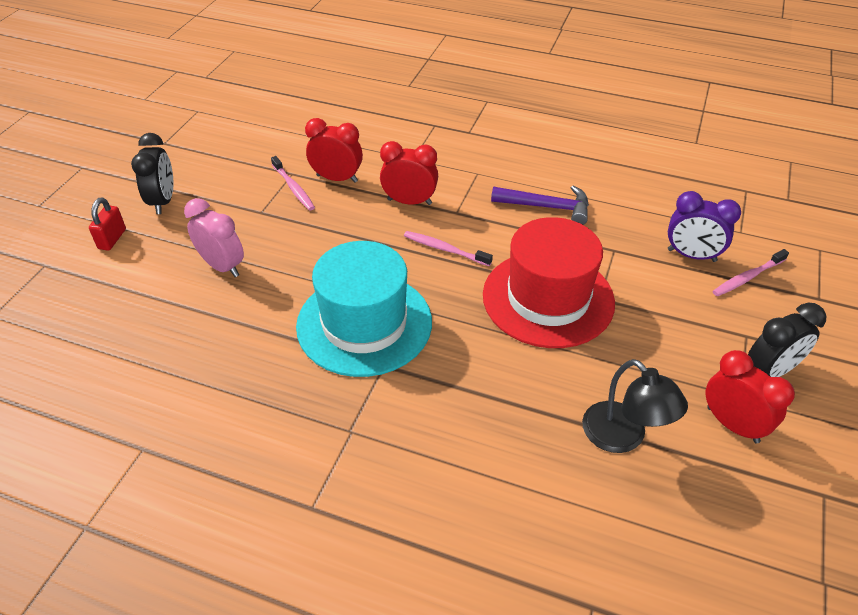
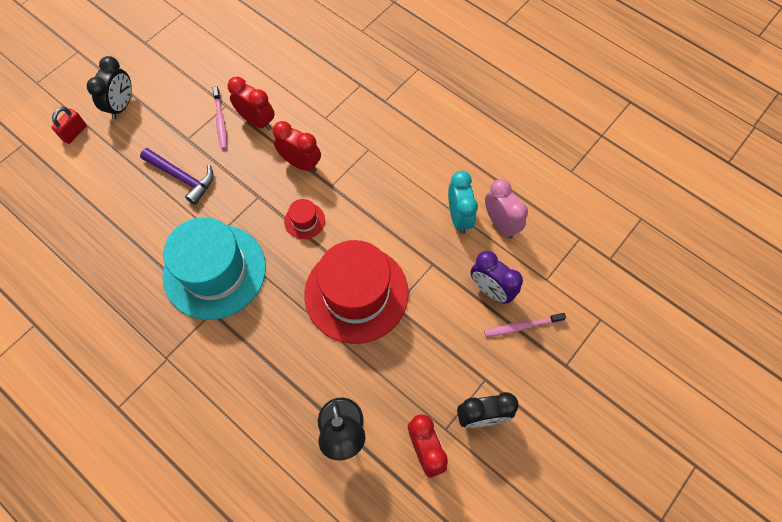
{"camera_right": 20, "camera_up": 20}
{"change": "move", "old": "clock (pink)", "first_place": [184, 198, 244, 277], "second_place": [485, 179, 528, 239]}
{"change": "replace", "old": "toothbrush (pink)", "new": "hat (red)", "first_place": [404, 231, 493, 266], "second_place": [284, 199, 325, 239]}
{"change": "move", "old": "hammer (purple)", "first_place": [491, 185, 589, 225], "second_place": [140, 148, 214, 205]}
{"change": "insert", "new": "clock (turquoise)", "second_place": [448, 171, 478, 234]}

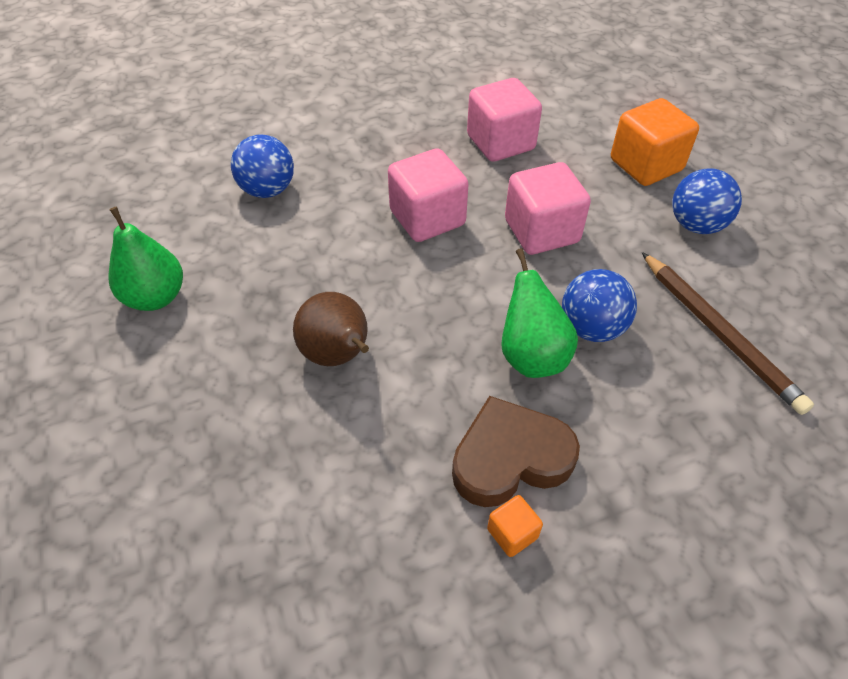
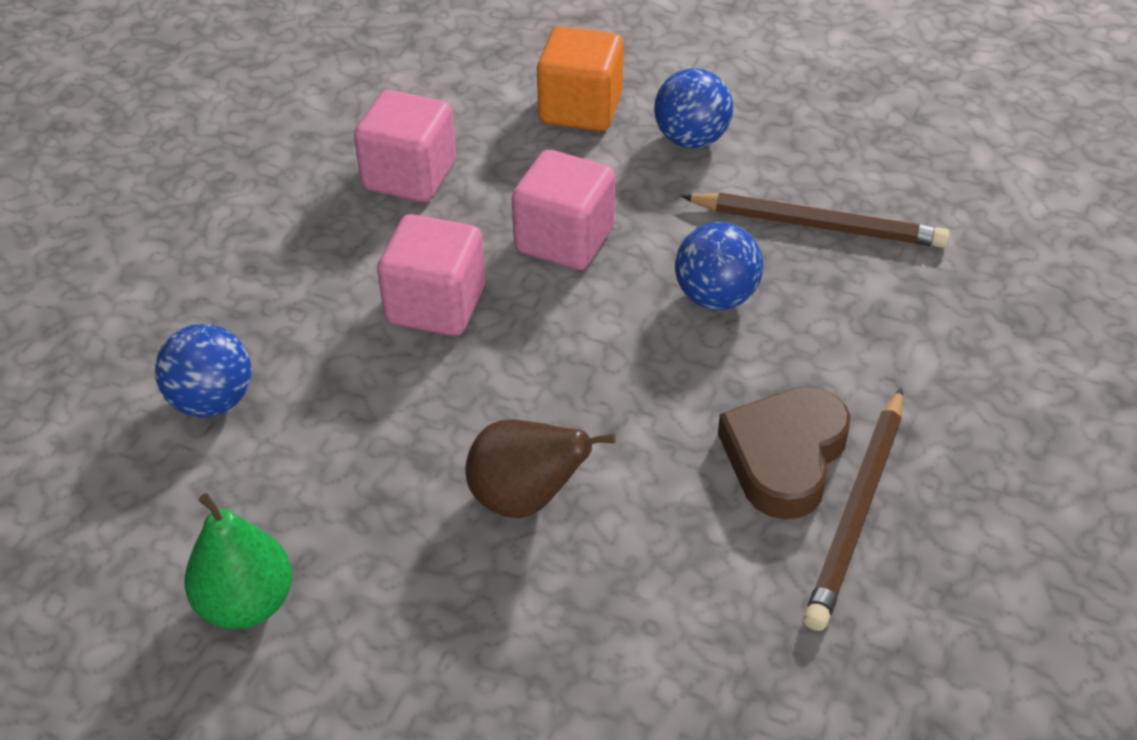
{"camera_right": -45, "camera_up": -5}
{"change": "replace", "old": "cube (orange)", "new": "pencil (brown)", "first_place": [487, 495, 543, 557], "second_place": [804, 388, 903, 631]}
{"change": "delete", "old": "pear (green)", "first_place": [501, 248, 578, 378]}

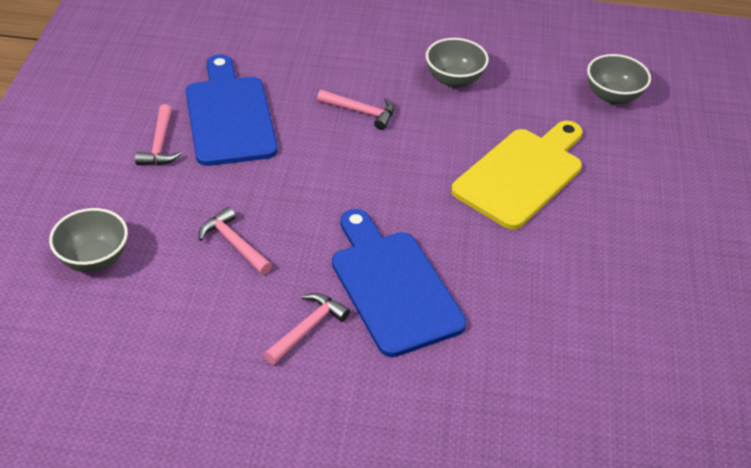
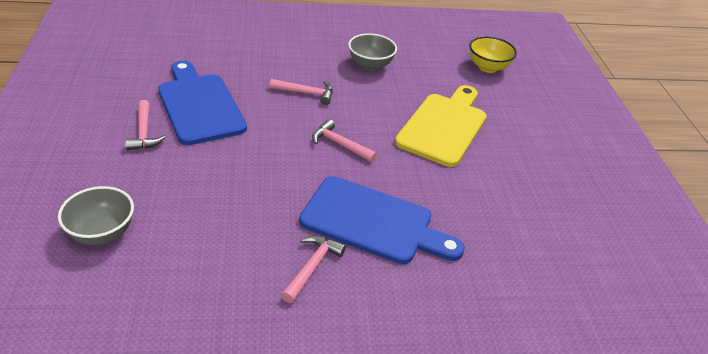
{"camera_right": -15, "camera_up": -5}
{"change": "move", "old": "hammer (pink)", "first_place": [199, 207, 272, 275], "second_place": [312, 119, 377, 162]}
{"change": "rotate", "old": "cutting board (blue)", "first_place": [332, 209, 466, 357], "second_place": [299, 176, 465, 264], "degrees": 150}
{"change": "recolor", "old": "bowl (grey)", "new": "bowl (yellow)", "first_place": [587, 54, 651, 105], "second_place": [469, 36, 517, 73]}

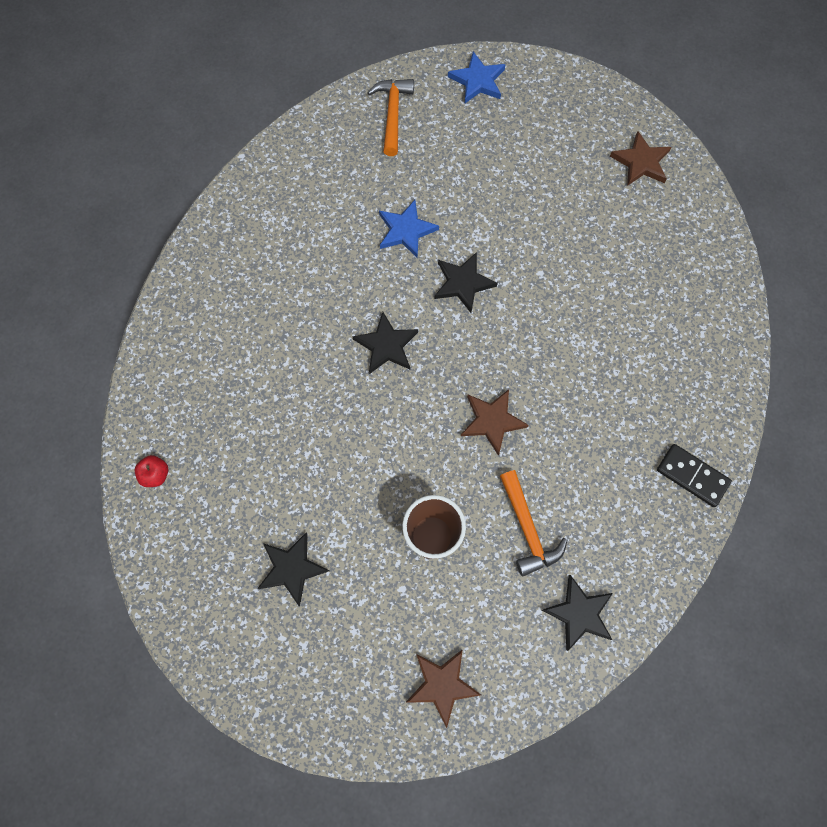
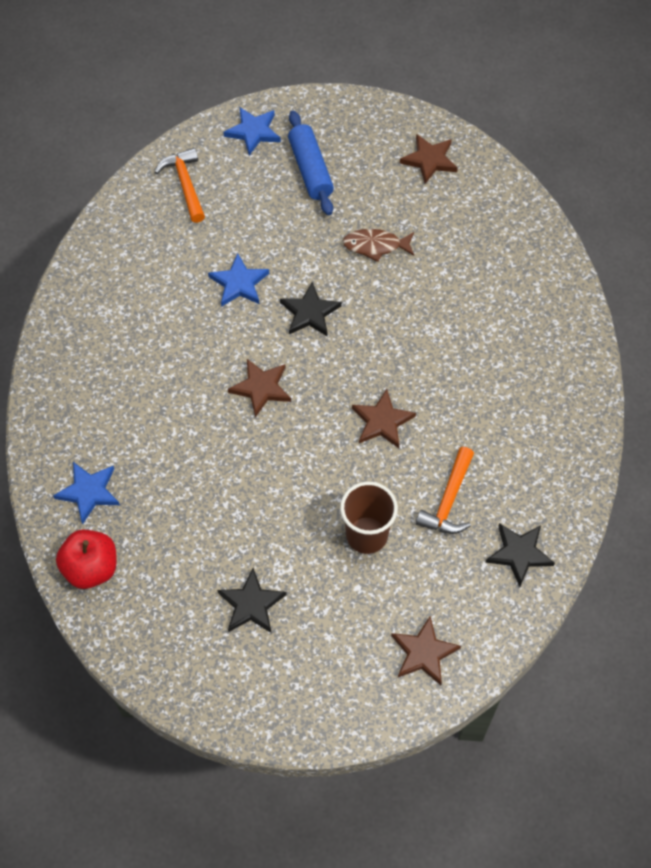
{"camera_right": -20, "camera_up": -10}
{"change": "resize", "old": "apple (red)", "first_place": [135, 455, 168, 487], "second_place": [56, 529, 117, 589], "factor": 1.89}
{"change": "recolor", "old": "star (black)", "new": "star (brown)", "first_place": [352, 312, 418, 374], "second_place": [228, 359, 291, 417]}
{"change": "rotate", "old": "hammer (orange)", "first_place": [500, 470, 567, 576], "second_place": [416, 447, 474, 534], "degrees": 60}
{"change": "delete", "old": "domino (black)", "first_place": [657, 444, 732, 507]}
{"change": "insert", "new": "star (blue)", "second_place": [53, 462, 120, 524]}
{"change": "insert", "new": "rolling pin (blue)", "second_place": [288, 111, 334, 215]}
{"change": "insert", "new": "fish (brown)", "second_place": [343, 229, 414, 262]}

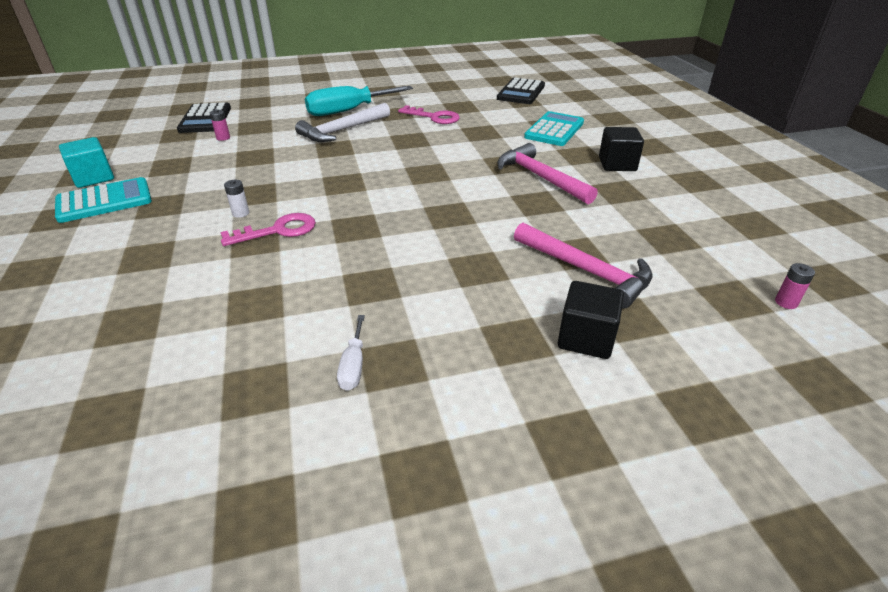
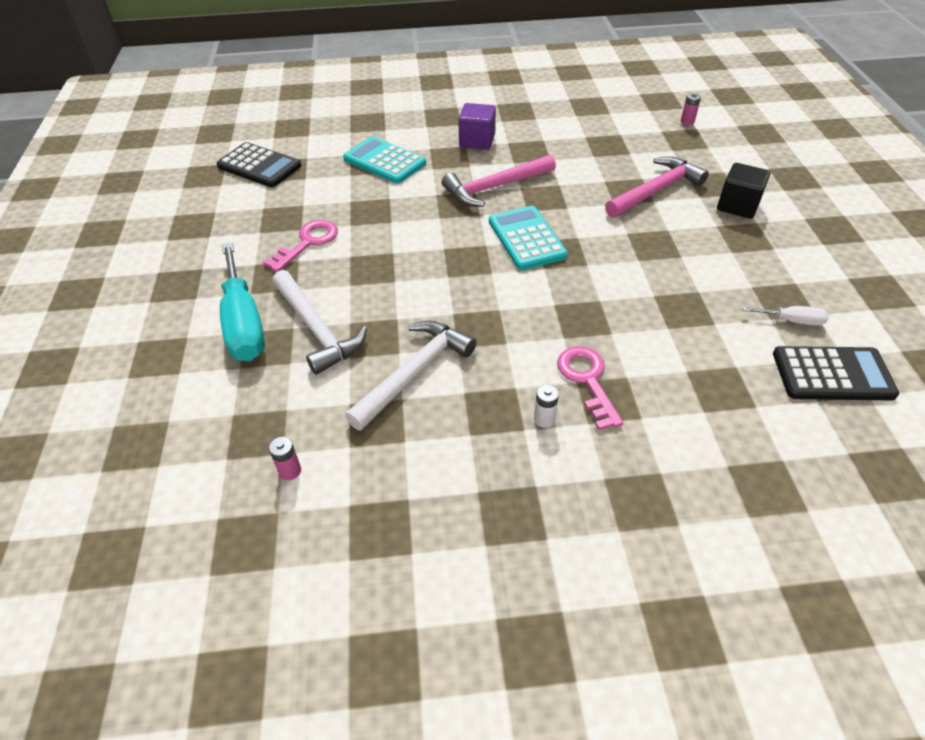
{"camera_right": -80, "camera_up": 10}
{"change": "move", "old": "calculator (turquoise)", "first_place": [55, 177, 152, 223], "second_place": [489, 206, 568, 270]}
{"change": "delete", "old": "cube (turquoise)", "first_place": [59, 137, 114, 188]}
{"change": "move", "old": "calculator (black)", "first_place": [177, 103, 231, 133], "second_place": [773, 346, 899, 400]}
{"change": "recolor", "old": "cube (black)", "new": "cube (purple)", "first_place": [599, 127, 644, 171], "second_place": [458, 103, 496, 150]}
{"change": "insert", "new": "hammer (white)", "second_place": [345, 321, 476, 431]}

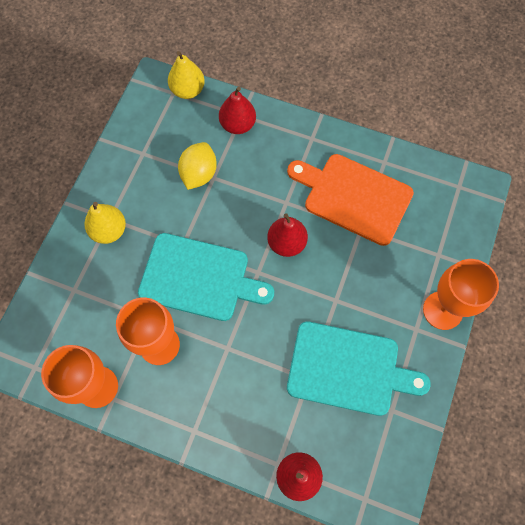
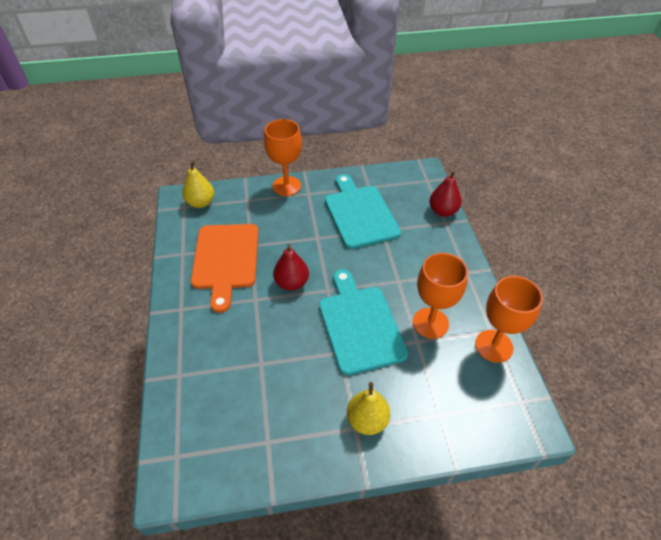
{"camera_right": -120, "camera_up": -20}
{"change": "move", "old": "pear (yellow)", "first_place": [168, 51, 205, 99], "second_place": [182, 160, 214, 208]}
{"change": "delete", "old": "lemon (yellow)", "first_place": [178, 142, 217, 190]}
{"change": "delete", "old": "pear (red)", "first_place": [219, 87, 256, 134]}

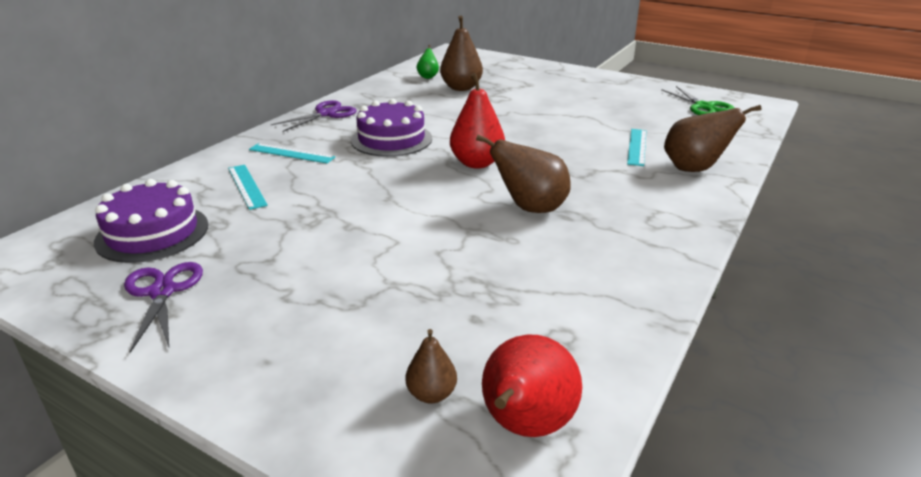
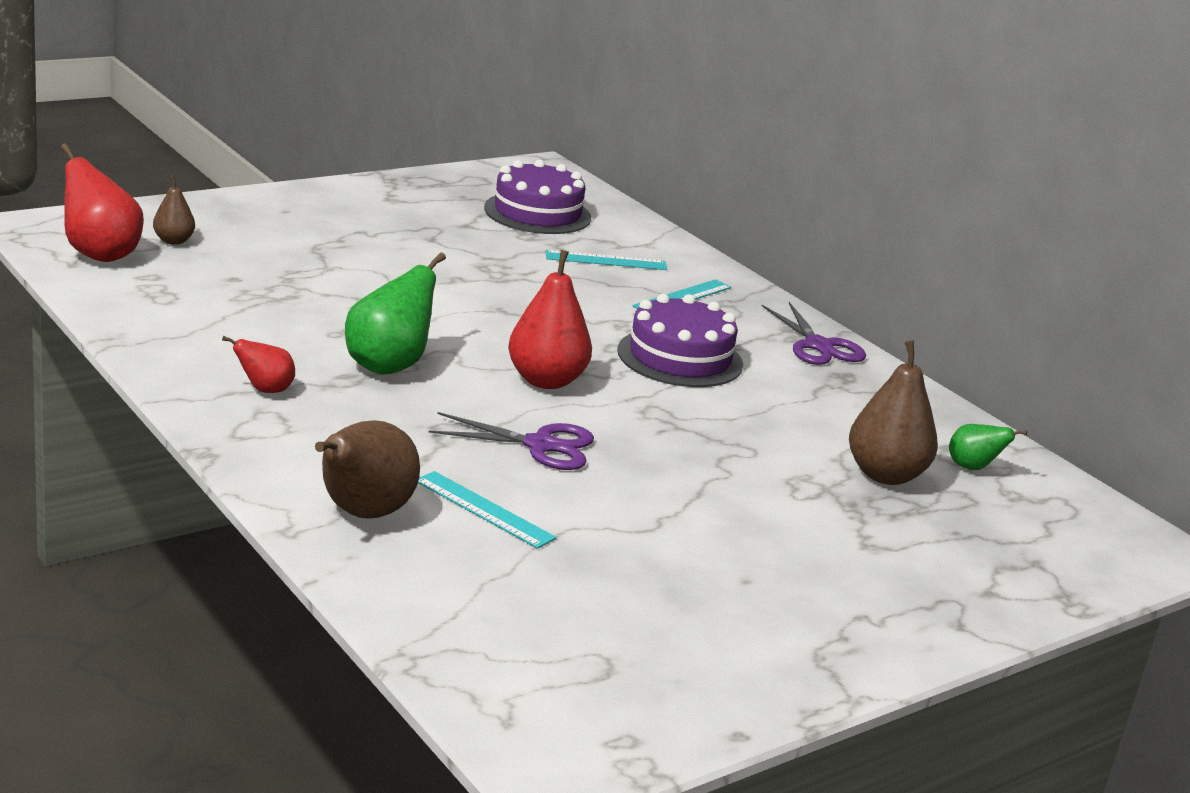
{"camera_right": 110, "camera_up": -5}
{"change": "move", "old": "scissors (purple)", "first_place": [124, 262, 203, 353], "second_place": [429, 412, 594, 470]}
{"change": "recolor", "old": "pear (brown)", "new": "pear (green)", "first_place": [476, 134, 571, 213], "second_place": [345, 252, 446, 375]}
{"change": "delete", "old": "scissors (green)", "first_place": [661, 86, 735, 115]}
{"change": "insert", "new": "pear (red)", "second_place": [222, 336, 295, 393]}

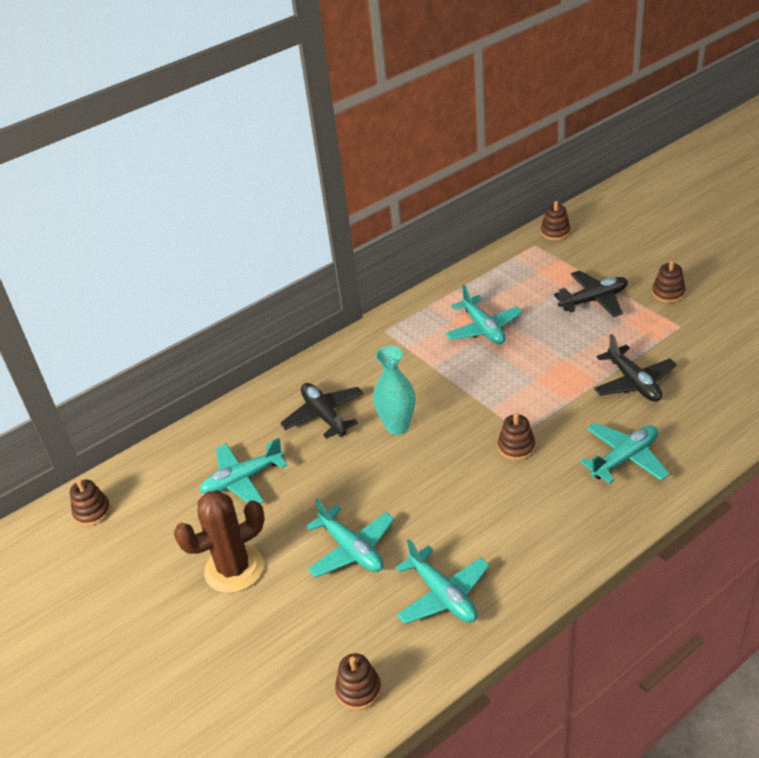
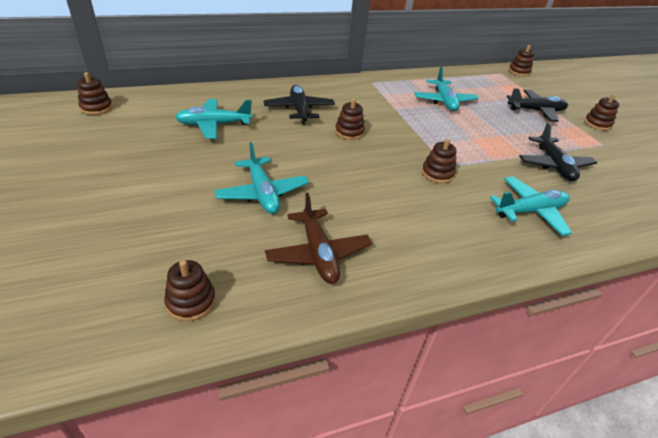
{"camera_right": 10, "camera_up": 0}
{"change": "delete", "old": "cactus (brown)", "first_place": [174, 490, 265, 593]}
{"change": "replace", "old": "vase (turquoise)", "new": "stacking toy (brown)", "first_place": [373, 346, 416, 435], "second_place": [335, 98, 365, 140]}
{"change": "recolor", "old": "plane (turquoise)", "new": "plane (brown)", "first_place": [396, 539, 490, 624], "second_place": [265, 193, 372, 284]}

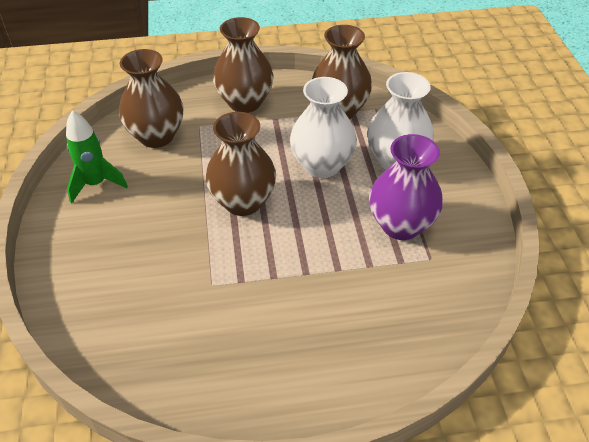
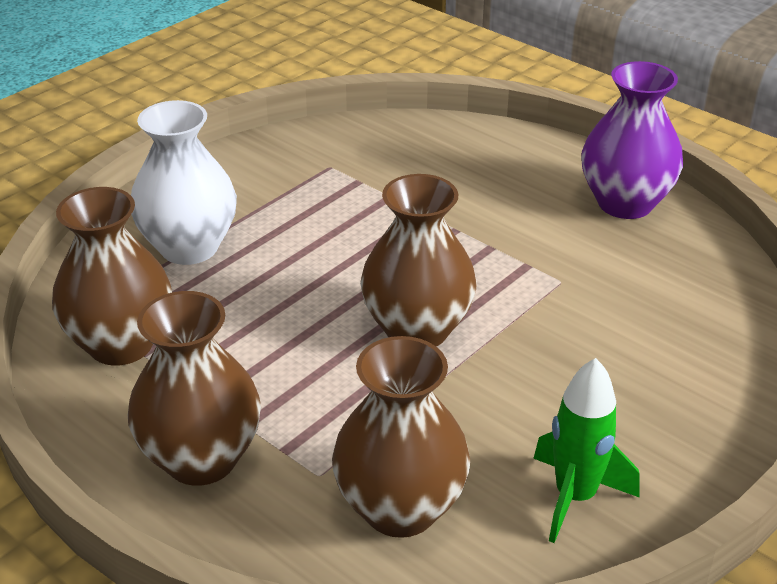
{"camera_right": -130, "camera_up": -10}
{"change": "delete", "old": "vase (white)", "first_place": [290, 77, 357, 178]}
{"change": "move", "old": "vase (purple)", "first_place": [369, 134, 443, 240], "second_place": [581, 61, 683, 219]}

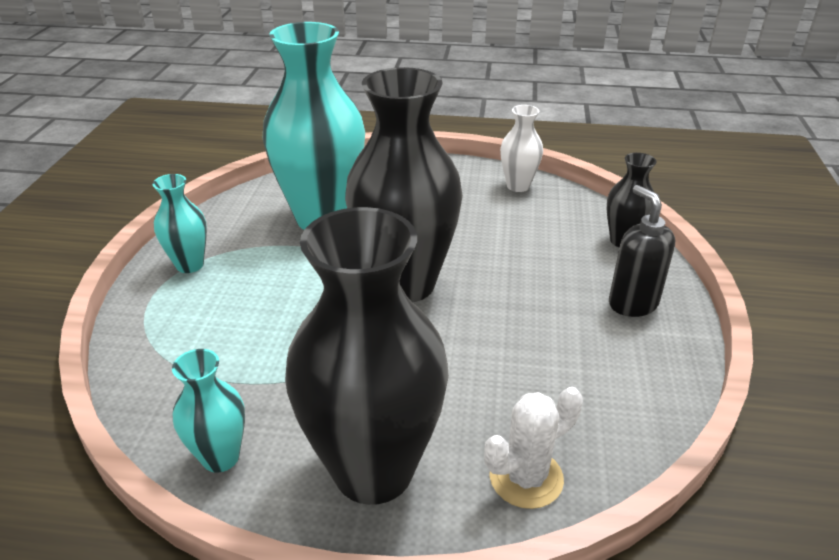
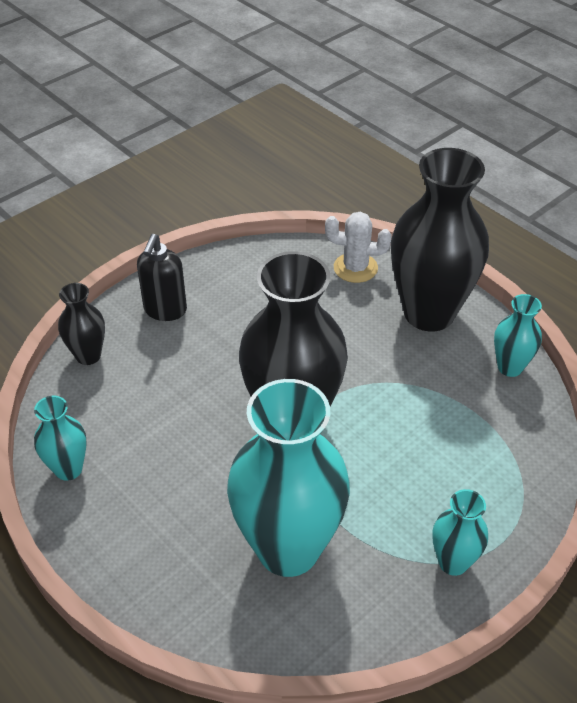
{"camera_right": -140, "camera_up": 10}
{"change": "recolor", "old": "vase (white)", "new": "vase (turquoise)", "first_place": [500, 105, 543, 192], "second_place": [34, 396, 87, 481]}

